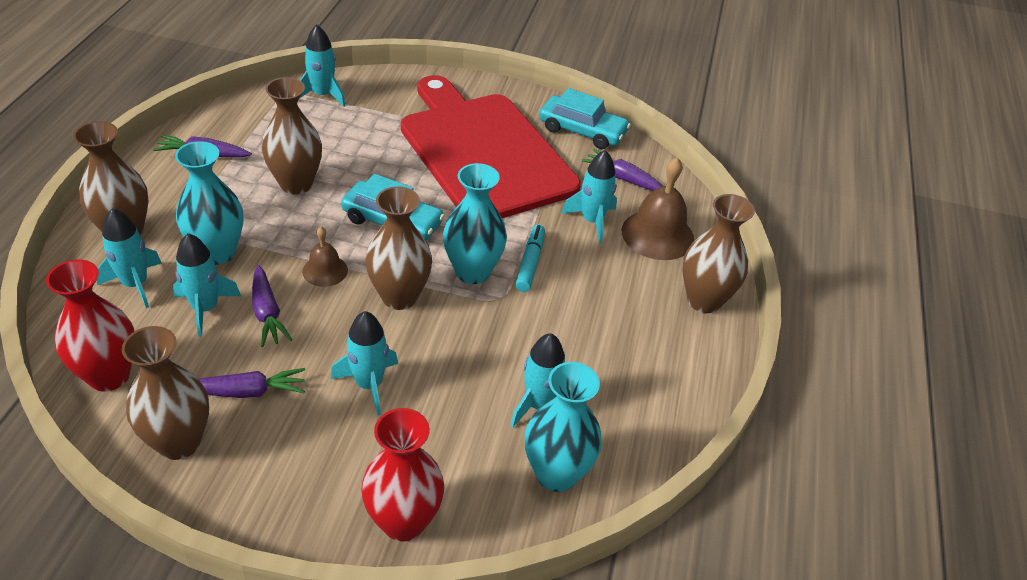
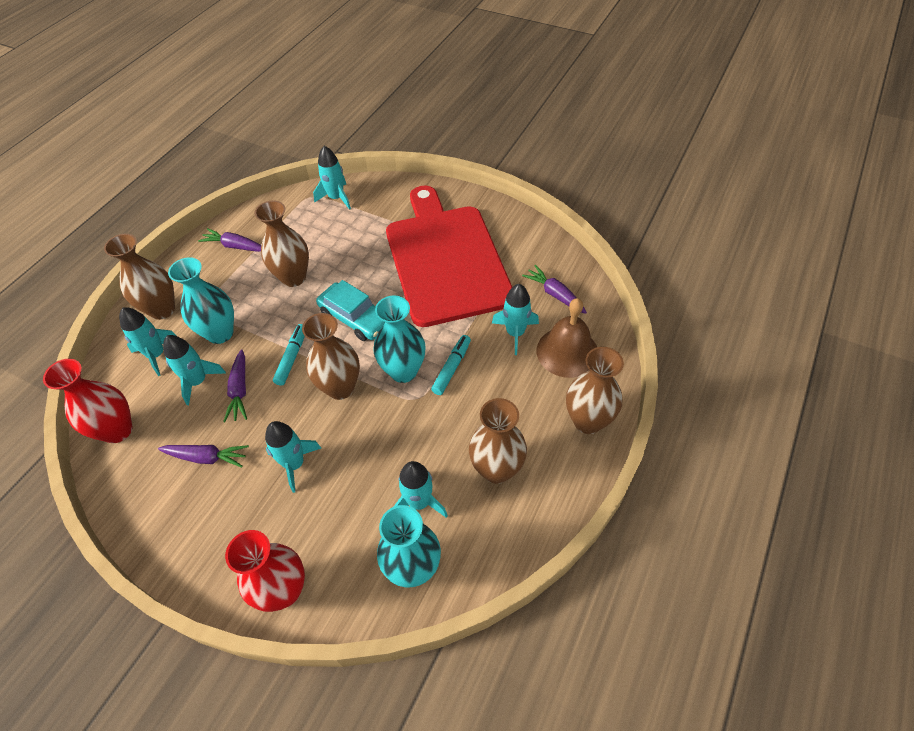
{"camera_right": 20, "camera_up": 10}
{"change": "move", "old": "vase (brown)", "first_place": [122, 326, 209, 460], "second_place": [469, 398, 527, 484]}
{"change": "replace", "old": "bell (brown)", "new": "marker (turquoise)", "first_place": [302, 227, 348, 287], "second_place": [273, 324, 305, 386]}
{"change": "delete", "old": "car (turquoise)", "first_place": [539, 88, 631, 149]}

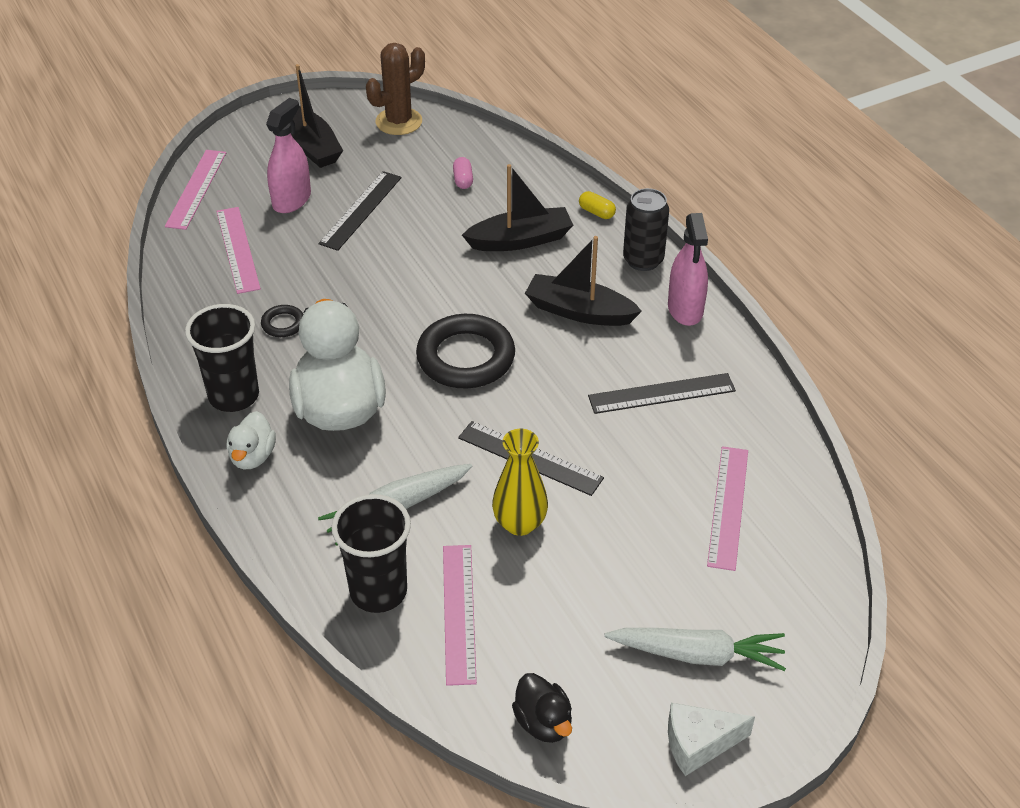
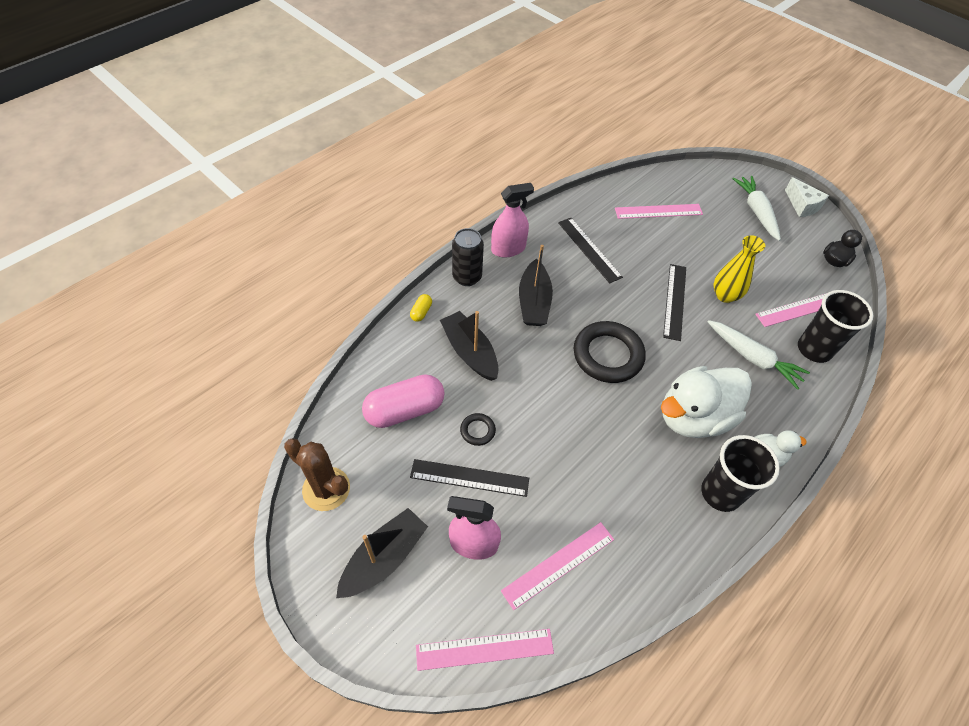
{"camera_right": -110, "camera_up": 10}
{"change": "move", "old": "ring (black)", "first_place": [261, 305, 303, 337], "second_place": [460, 413, 496, 446]}
{"change": "resize", "old": "capsule (pink)", "first_place": [453, 157, 473, 189], "second_place": [362, 374, 445, 428], "factor": 2.32}

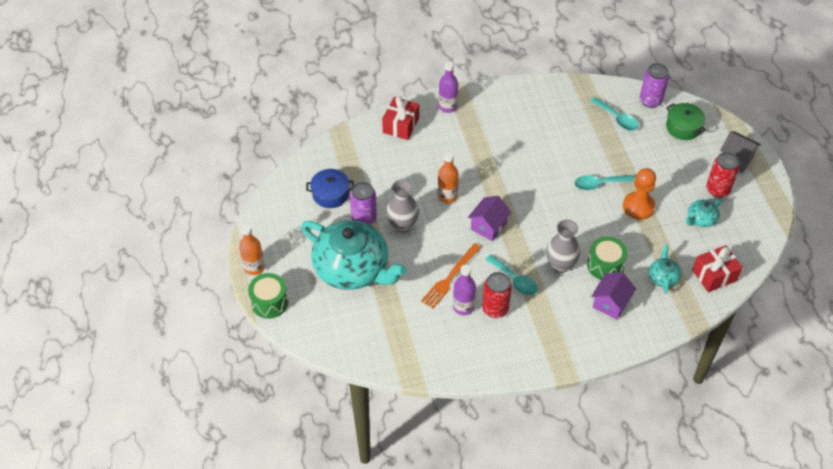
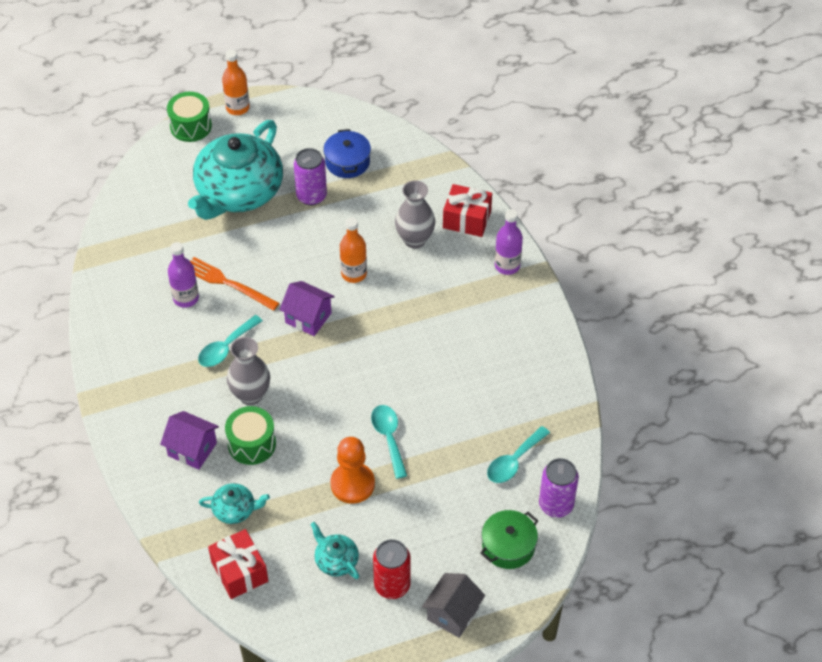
{"camera_right": 85, "camera_up": 0}
{"change": "move", "old": "vase (grey)", "first_place": [386, 180, 419, 233], "second_place": [395, 180, 435, 249]}
{"change": "delete", "old": "can (red)", "first_place": [482, 272, 512, 318]}

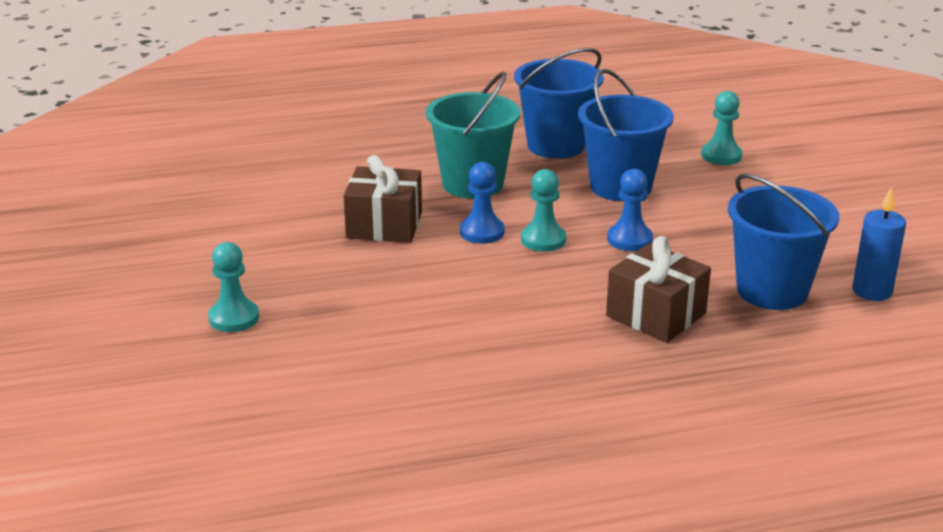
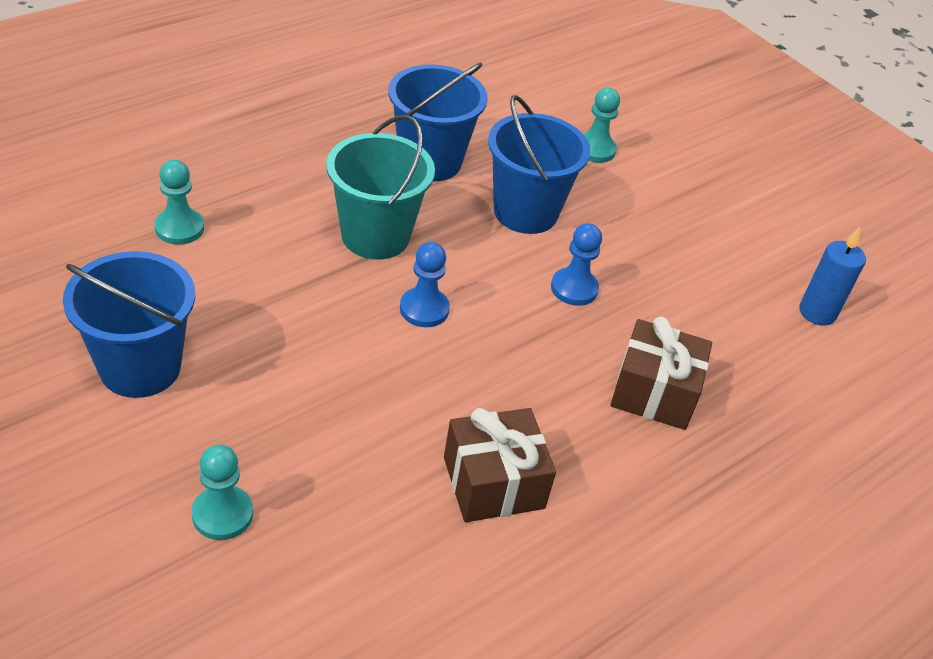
{"camera_right": -30, "camera_up": 15}
{"change": "move", "old": "gift (brown)", "first_place": [343, 155, 422, 243], "second_place": [444, 408, 556, 522]}
{"change": "move", "old": "pawn (turquoise)", "first_place": [521, 169, 566, 252], "second_place": [155, 160, 204, 245]}
{"change": "move", "old": "bucket (blue)", "first_place": [728, 173, 839, 310], "second_place": [63, 251, 195, 398]}

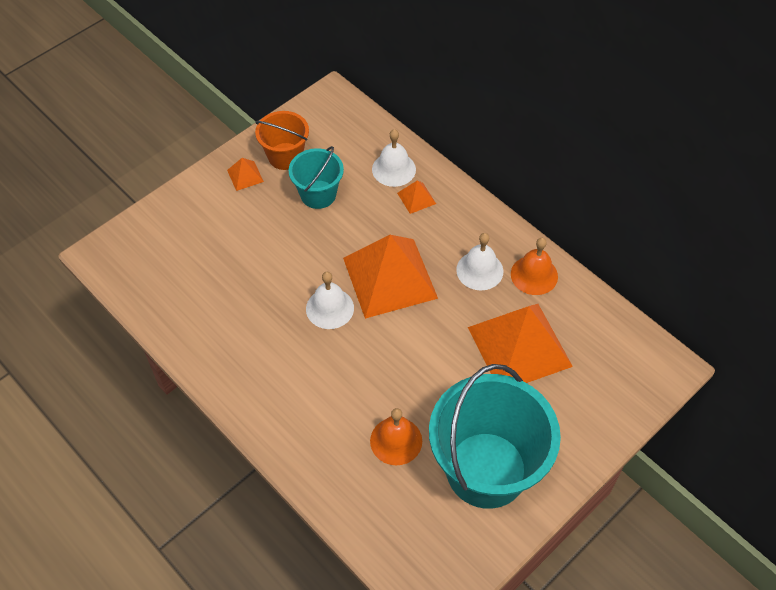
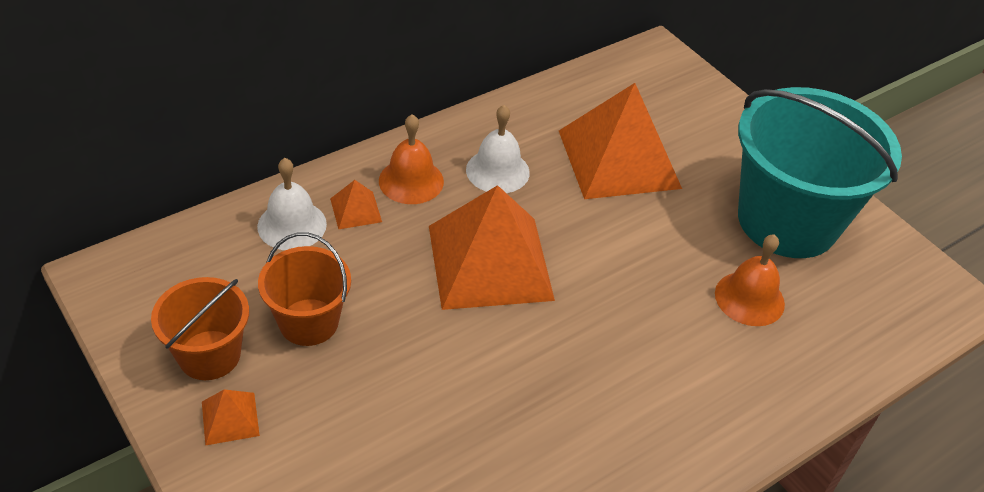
{"camera_right": -85, "camera_up": -10}
{"change": "recolor", "old": "bucket (turquoise)", "new": "bucket (orange)", "first_place": [289, 146, 344, 209], "second_place": [258, 232, 351, 346]}
{"change": "delete", "old": "bell (white)", "first_place": [306, 272, 354, 329]}
{"change": "move", "old": "bell (orange)", "first_place": [511, 238, 558, 295], "second_place": [379, 114, 444, 204]}

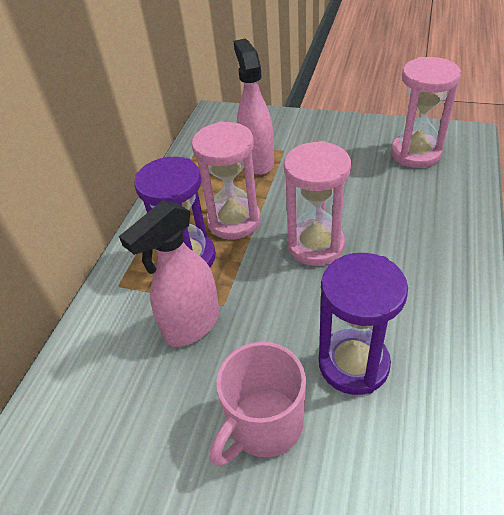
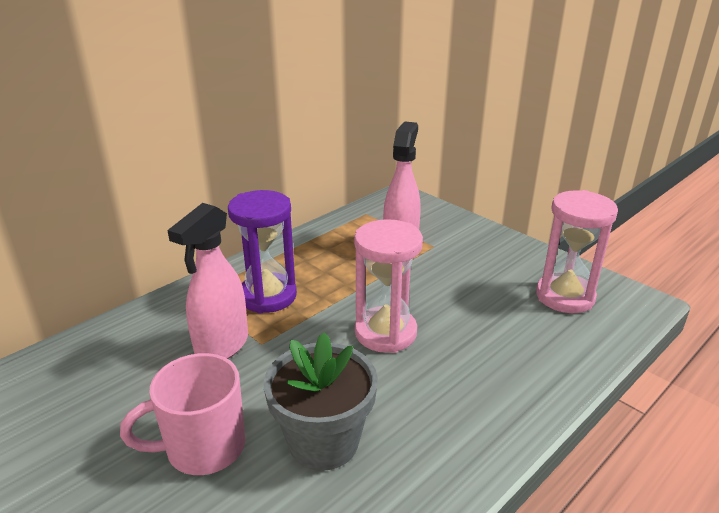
{"camera_right": 25, "camera_up": -15}
{"change": "rotate", "old": "spray bottle (pink)", "first_place": [119, 200, 219, 347], "second_place": [167, 203, 248, 359], "degrees": -45}
{"change": "delete", "old": "hourglass (pink)", "first_place": [192, 121, 261, 240]}
{"change": "replace", "old": "hourglass (purple)", "new": "flower pot (grey)", "first_place": [319, 253, 408, 395], "second_place": [264, 332, 378, 471]}

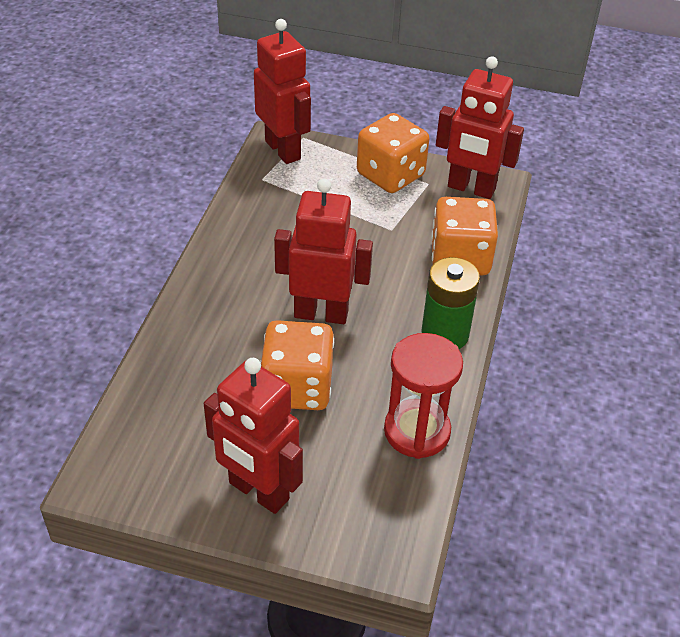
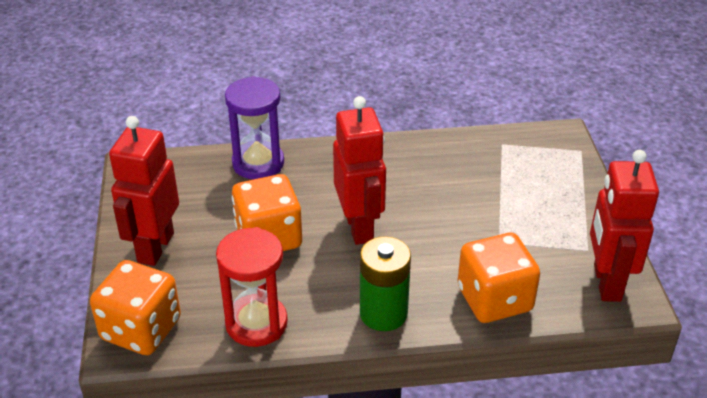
{"camera_right": 70, "camera_up": -5}
{"change": "delete", "old": "robot (red)", "first_place": [254, 19, 311, 164]}
{"change": "move", "old": "dice (orange)", "first_place": [357, 113, 429, 193], "second_place": [90, 260, 181, 355]}
{"change": "insert", "new": "hourglass (purple)", "second_place": [225, 76, 284, 179]}

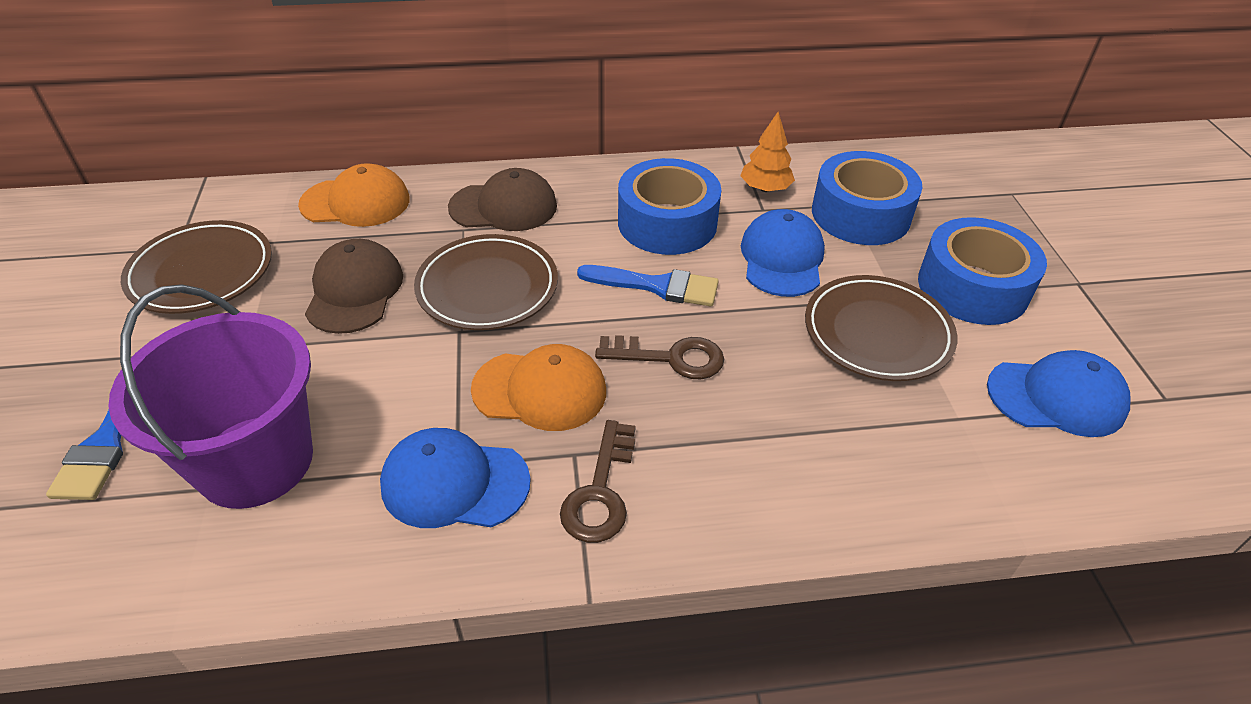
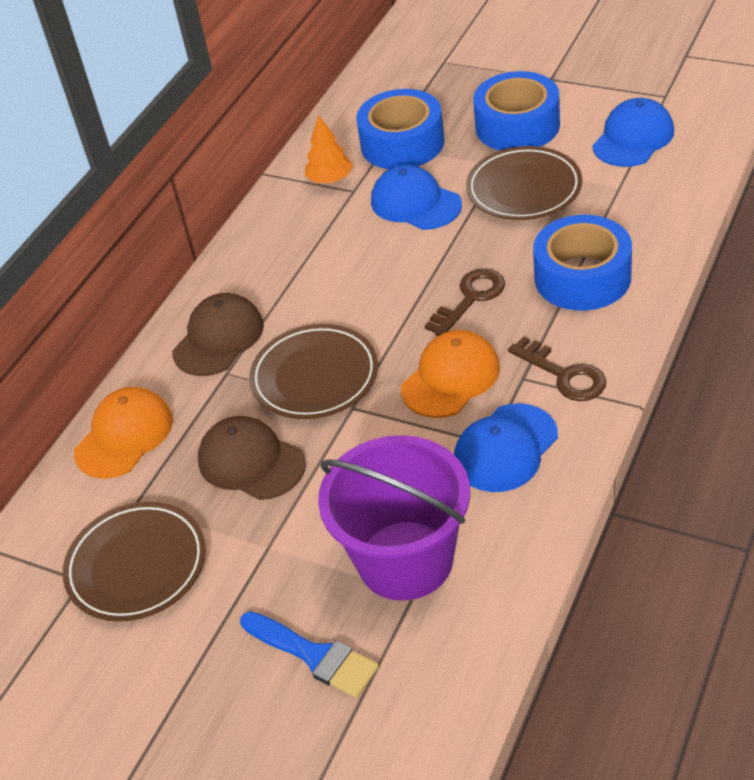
{"camera_right": -50, "camera_up": 0}
{"change": "delete", "old": "brush (blue)", "first_place": [577, 265, 719, 307]}
{"change": "move", "old": "tape (blue)", "first_place": [618, 158, 721, 255], "second_place": [533, 215, 632, 311]}

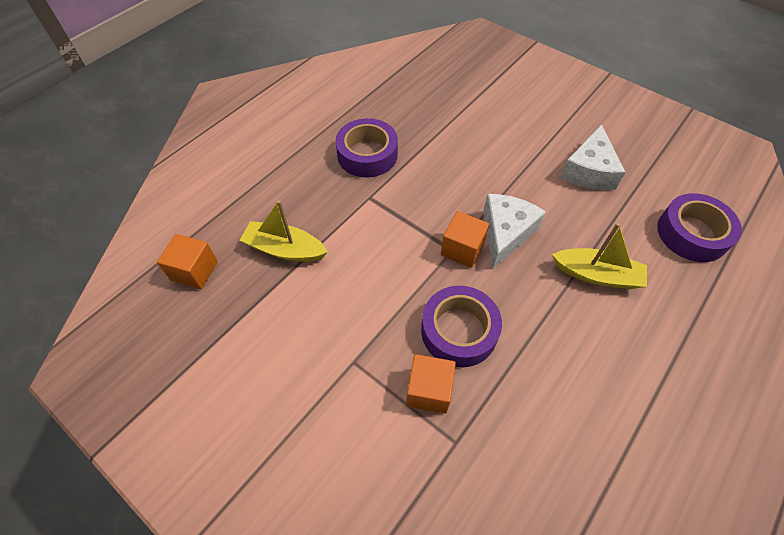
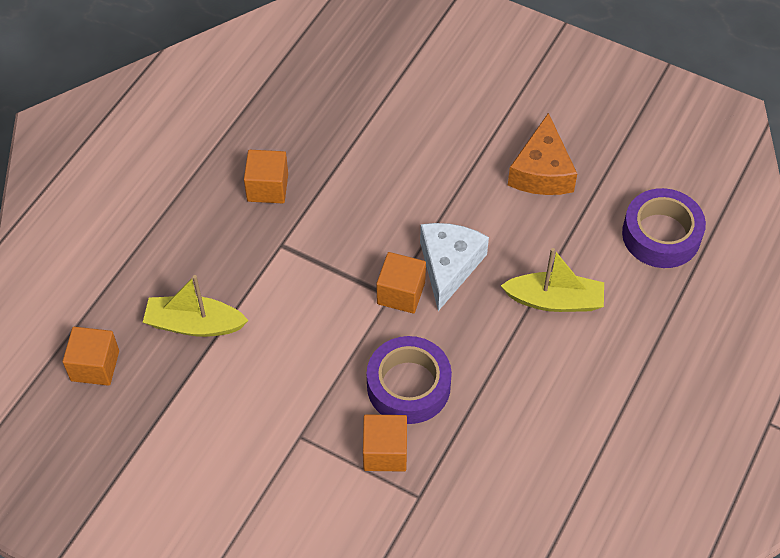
{"camera_right": -10, "camera_up": 0}
{"change": "replace", "old": "tape (purple)", "new": "cube (orange)", "first_place": [335, 118, 398, 177], "second_place": [244, 150, 288, 203]}
{"change": "recolor", "old": "cheese (white)", "new": "cheese (orange)", "first_place": [560, 124, 626, 190], "second_place": [508, 113, 577, 195]}

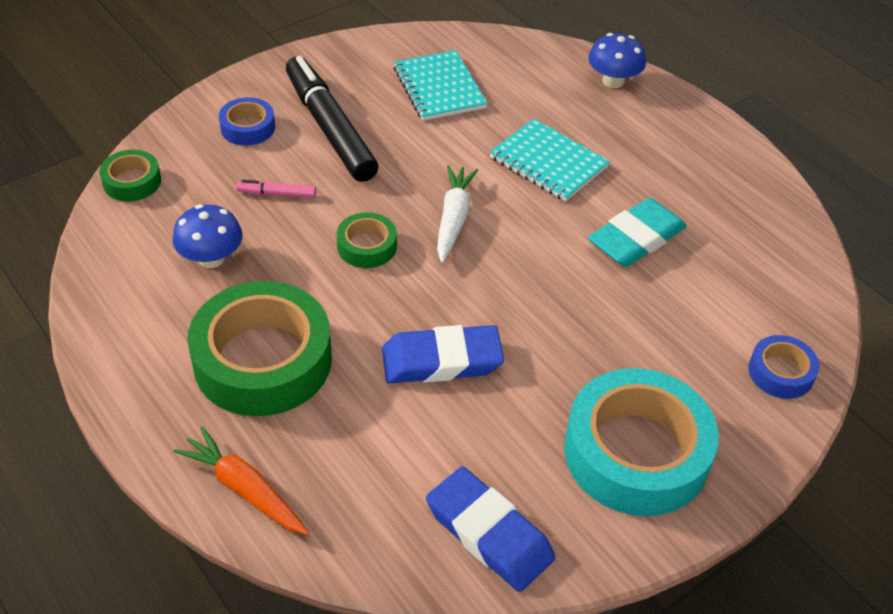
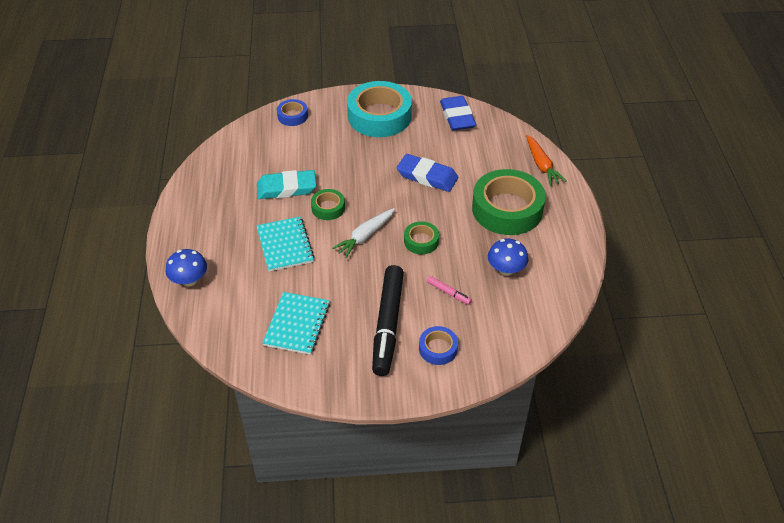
{"camera_right": -145, "camera_up": 0}
{"change": "move", "old": "tape (green)", "first_place": [100, 150, 161, 202], "second_place": [311, 189, 345, 220]}

